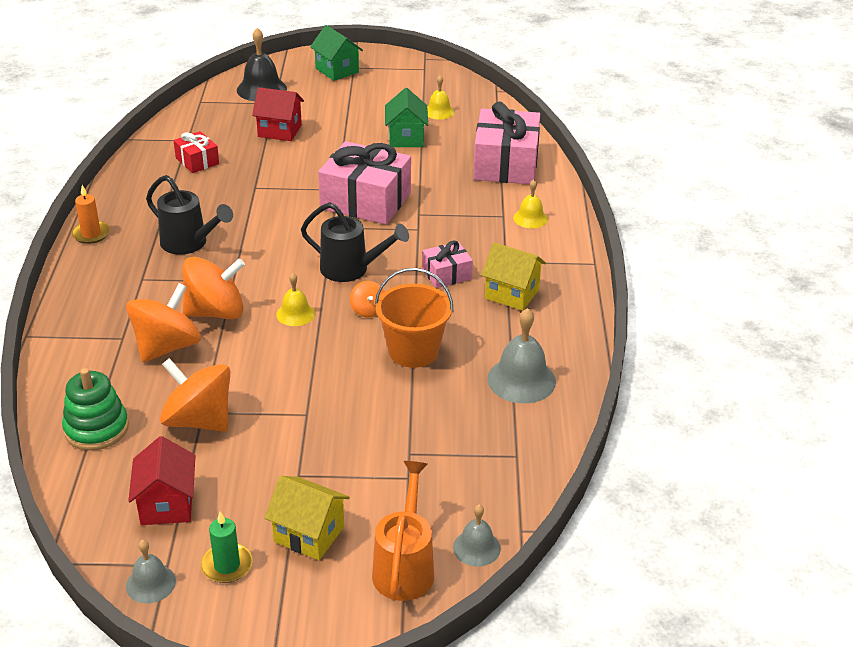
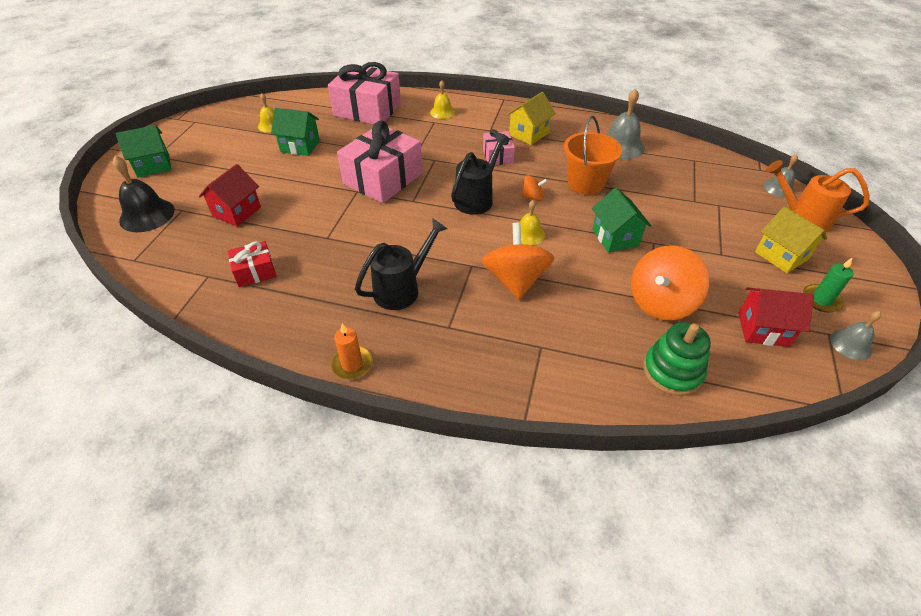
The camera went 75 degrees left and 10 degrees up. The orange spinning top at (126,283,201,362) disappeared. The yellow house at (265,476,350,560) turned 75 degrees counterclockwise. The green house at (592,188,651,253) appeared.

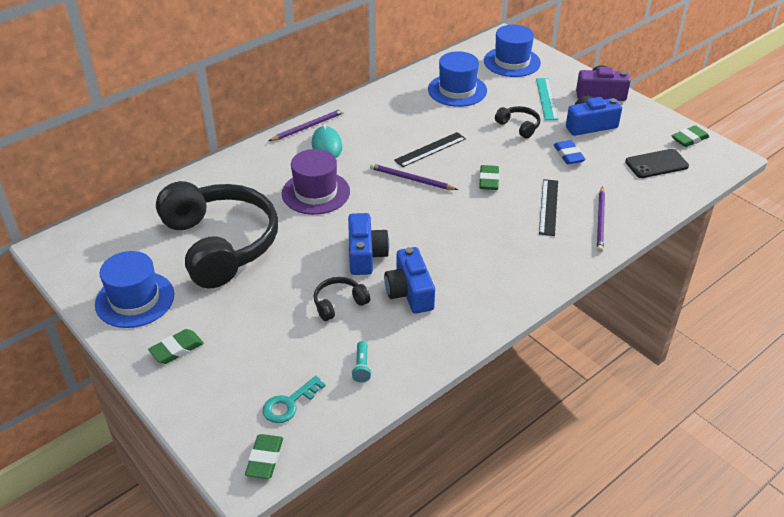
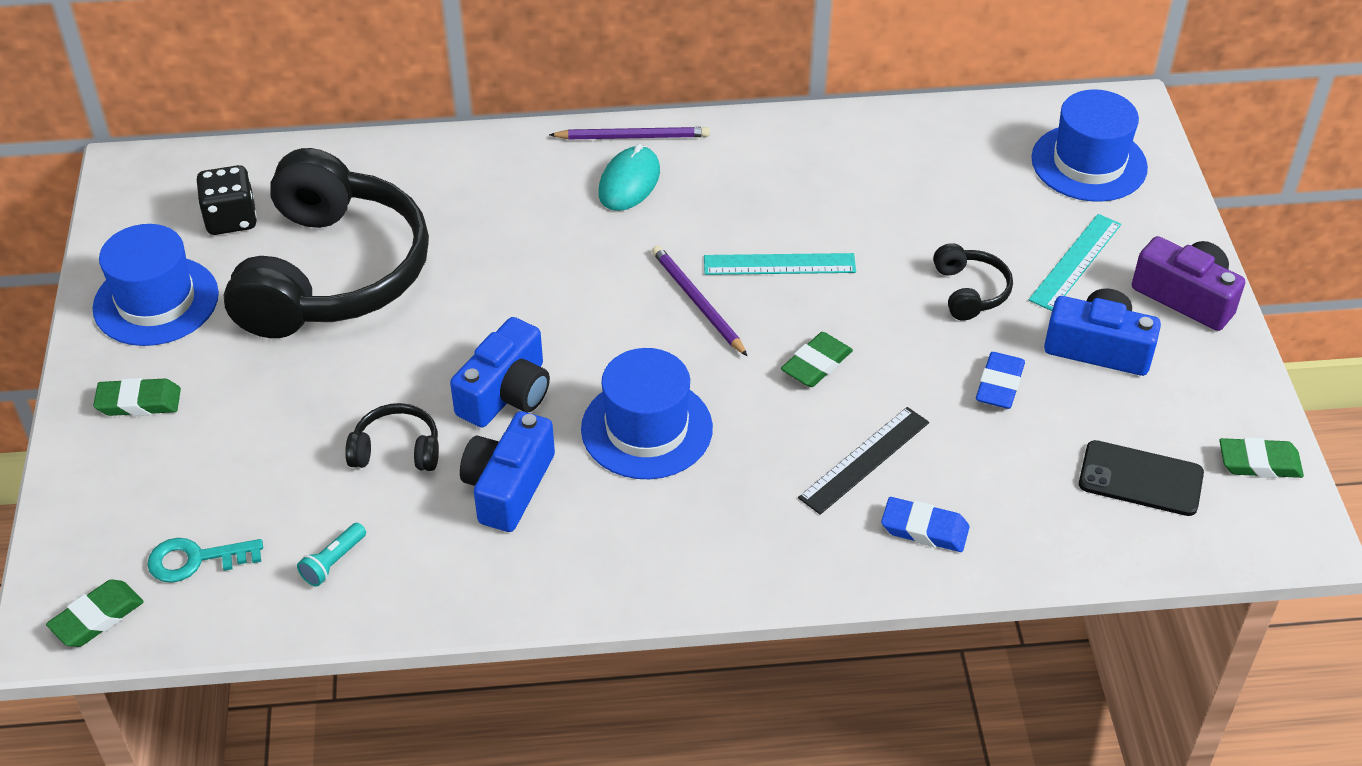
The camera went 35 degrees right and 5 degrees up. The purple hat at (282,149,350,215) disappeared. The black ruler at (394,132,466,167) became the turquoise ruler at (704,253,856,275). The blue hat moved from (428,51,487,107) to (581,348,713,479). The purple pencil at (597,186,605,252) was replaced by the blue eraser at (881,497,970,552). The black dice at (197,165,257,235) appeared.

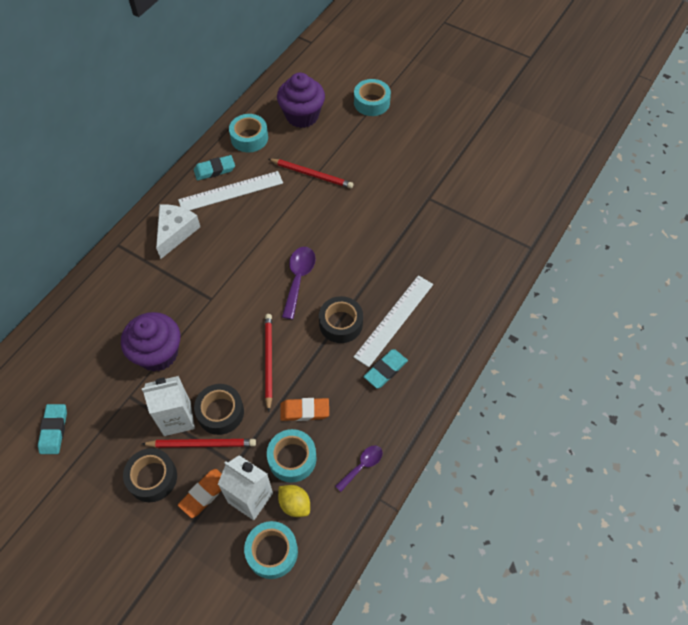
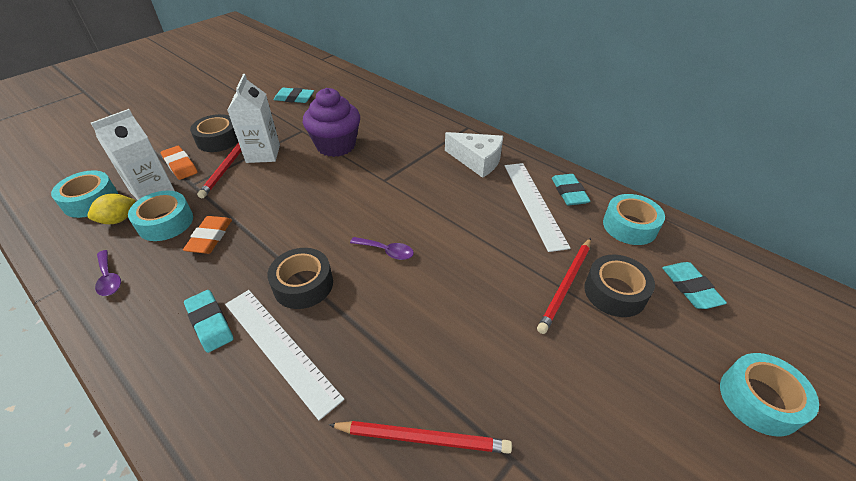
The camera went 100 degrees right and 15 degrees down. The black tape moved from (194,384,244,435) to (584,255,655,317). The red pencil moved from (265,314,272,412) to (328,421,512,454). The purple cupcake at (277,73,325,128) was replaced by the turquoise eraser at (662,262,727,309). The purple spoon at (282,247,316,320) changed to 0.63 times the size.

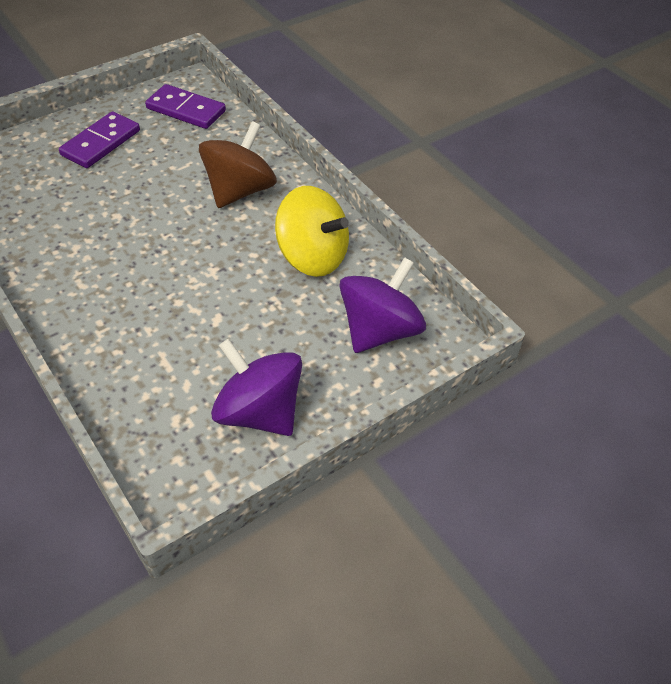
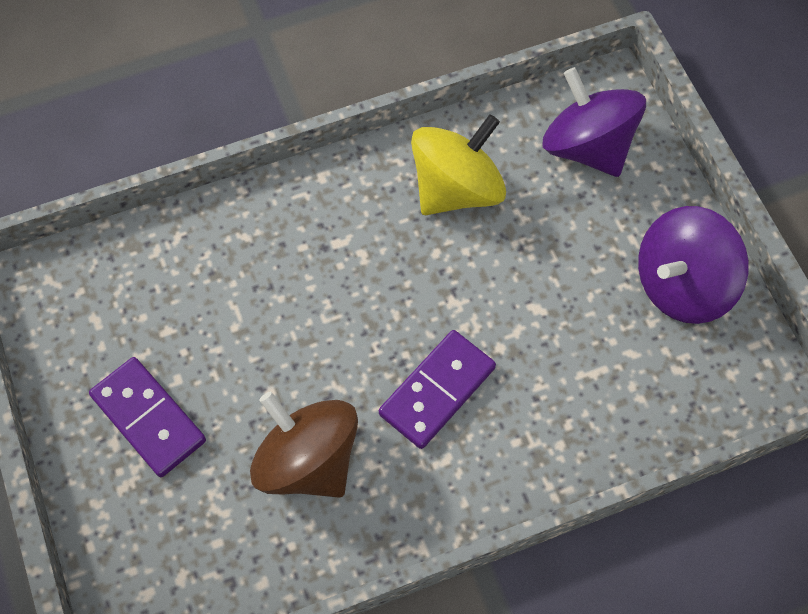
The camera went 75 degrees left and 15 degrees up. The purple domino moved from (145,84,226,129) to (379,330,496,449). The brown spinning top moved from (199,121,277,208) to (250,392,358,498).

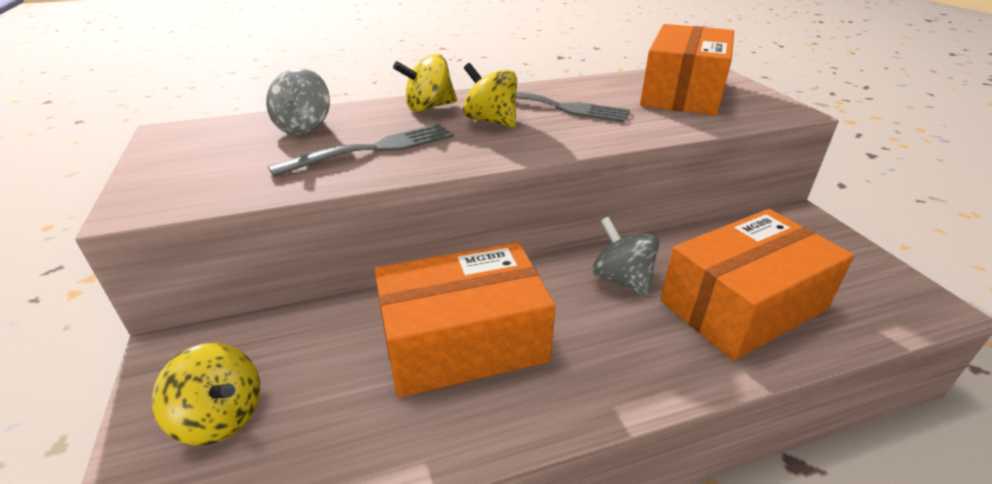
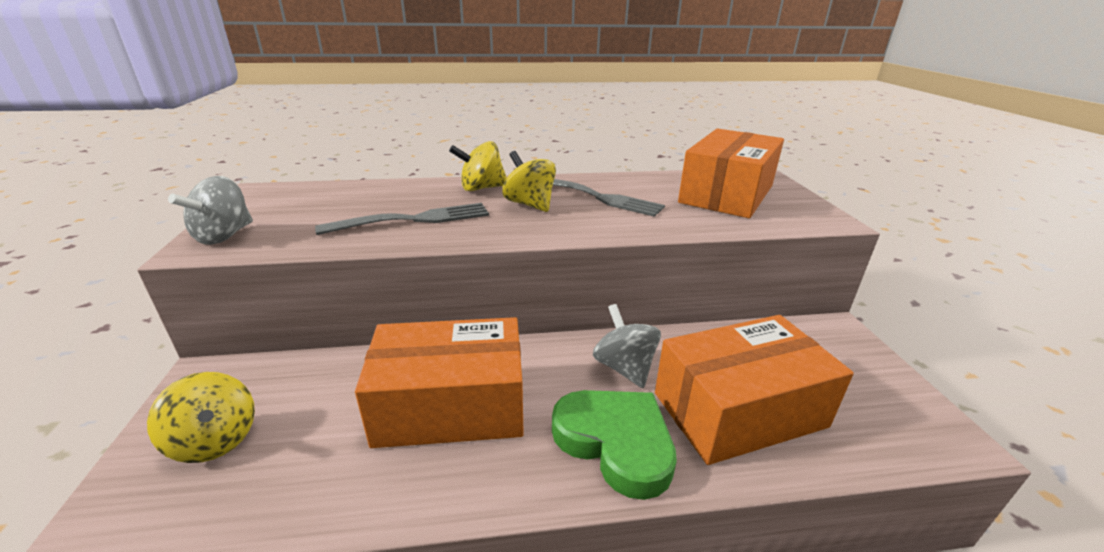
The camera went 10 degrees right and 5 degrees down. The grey spinning top moved from (266,68,330,135) to (168,176,253,245). The green heart at (552,390,677,500) appeared.

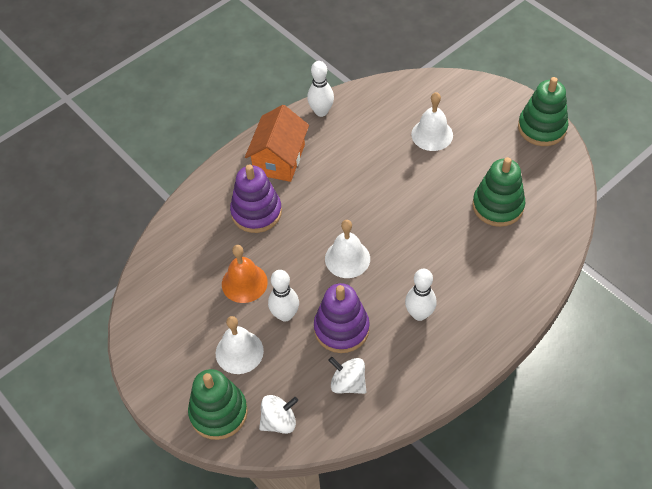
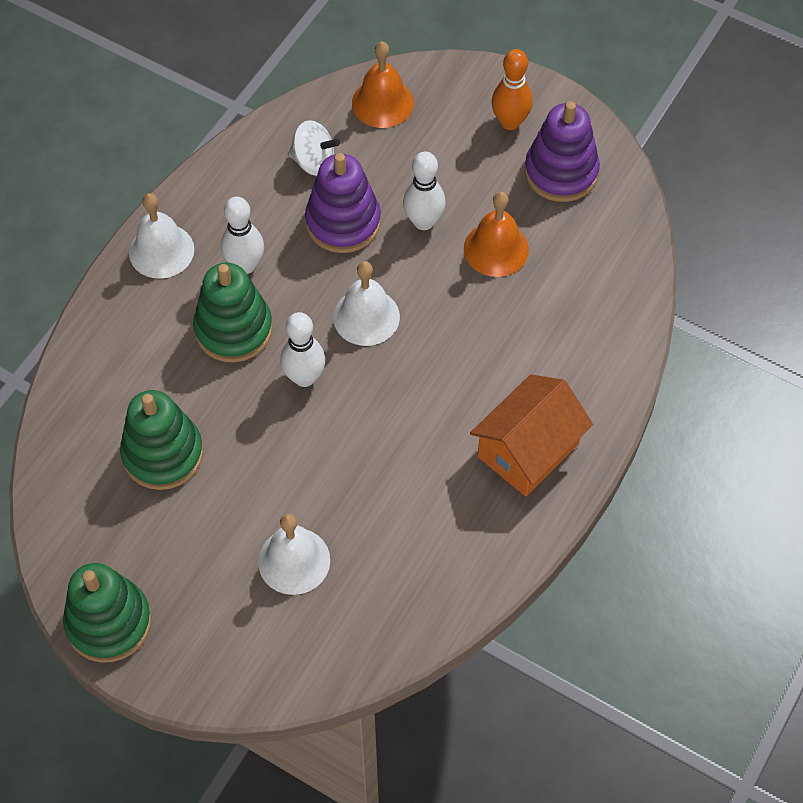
The camera went 160 degrees right and 5 degrees up. The green stacking toy moved from (188,369,248,440) to (193,263,273,362). The white bell moved from (216,316,264,374) to (129,193,194,279). The purple stacking toy moved from (230,164,282,233) to (525,101,600,202). The orange house at (245,105,309,182) turned 45 degrees clockwise. The white spinning top at (259,395,298,434) was replaced by the orange bell at (352,42,414,128). The white bowling pin moved from (307,61,334,117) to (281,312,325,387). The orange bowling pin at (492,49,533,130) appeared.

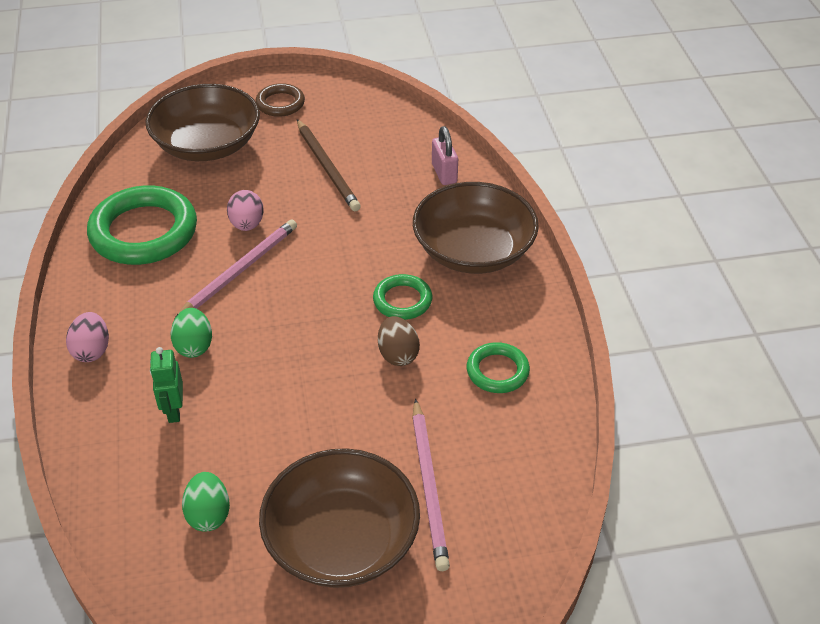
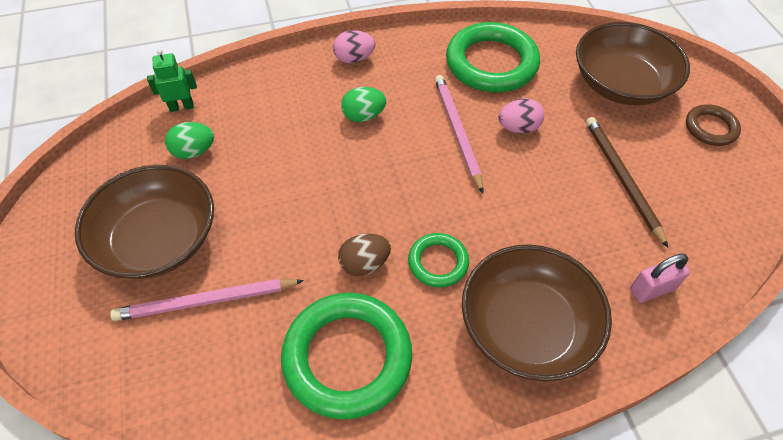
The camera went 85 degrees right and 10 degrees up. The green robot moved from (150,347,183,423) to (147,49,197,112). The pink pencil at (174,219,297,320) turned 135 degrees counterclockwise. The brown pencil at (297,119,361,211) turned 105 degrees clockwise. The green ring at (467,342,530,393) changed to 1.93 times the size.

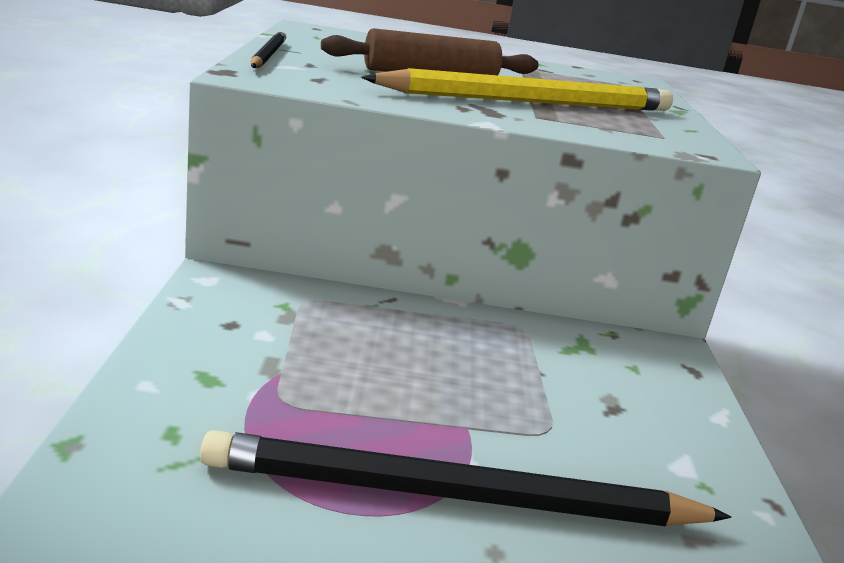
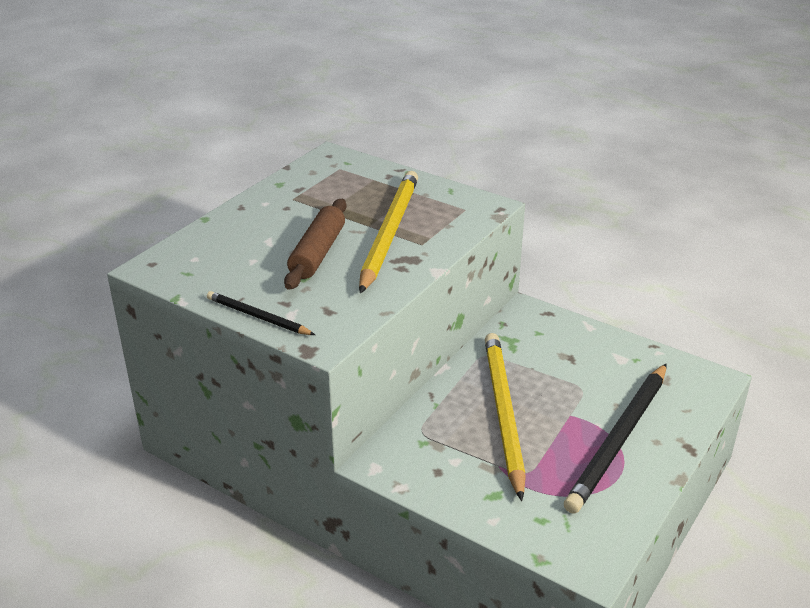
The camera went 55 degrees left and 10 degrees up. The yellow pencil at (485,333,526,501) appeared.

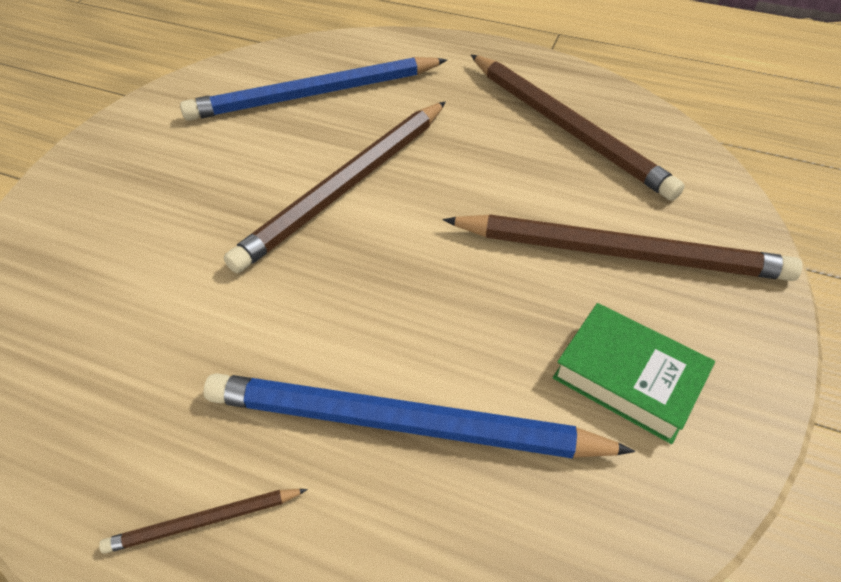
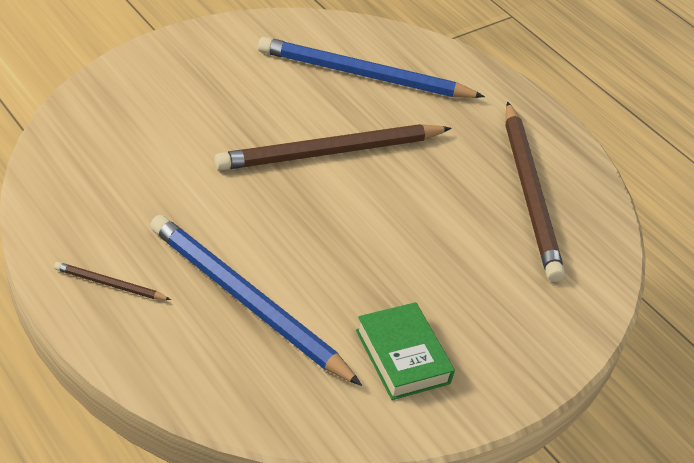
The camera went 25 degrees right and 5 degrees down. The brown pencil at (443,214,802,281) disappeared.

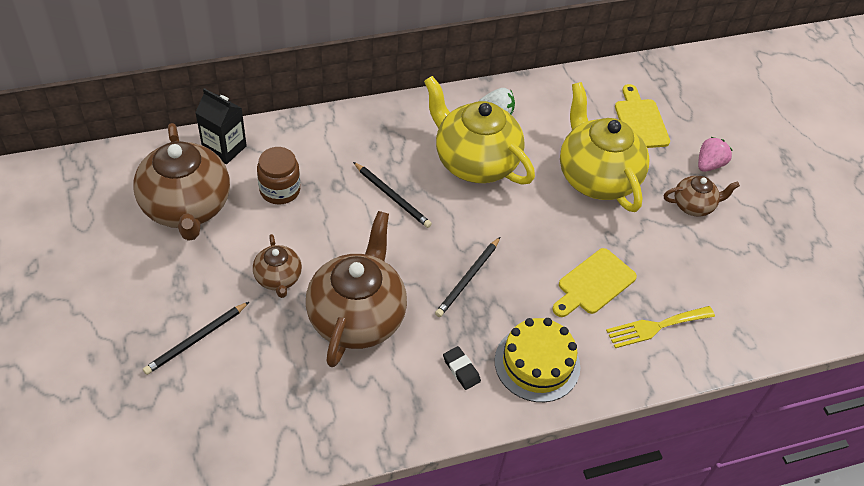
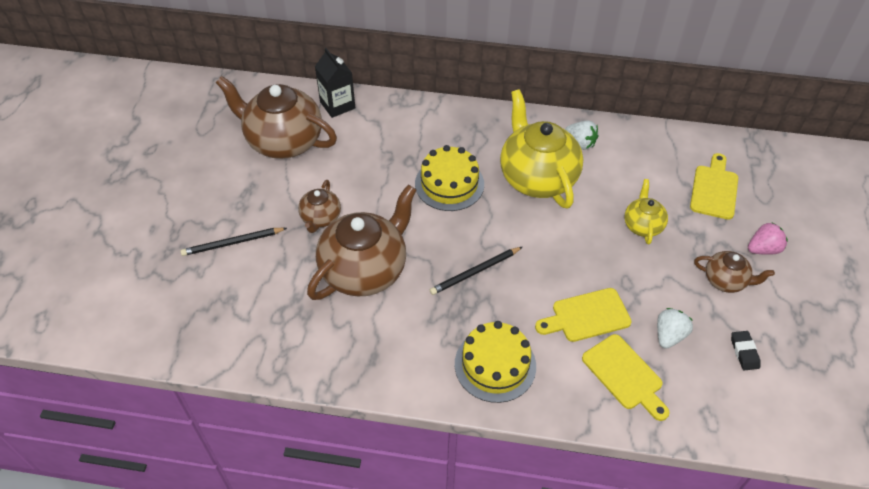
The camera went 30 degrees right and 0 degrees up. The brown teapot at (133,123,230,241) turned 105 degrees clockwise. The brown jar at (257,147,300,205) disappeared. The black pencil at (353,162,432,228) was replaced by the yellow cake at (415,145,484,211). The black eraser moved from (443,346,481,390) to (731,331,761,370). The yellow teapot at (560,82,649,212) changed to 0.50 times the size. The yellow fork at (606,306,715,348) was replaced by the yellow cutting board at (582,334,670,421). The white strawberry at (657,308,693,349) appeared.

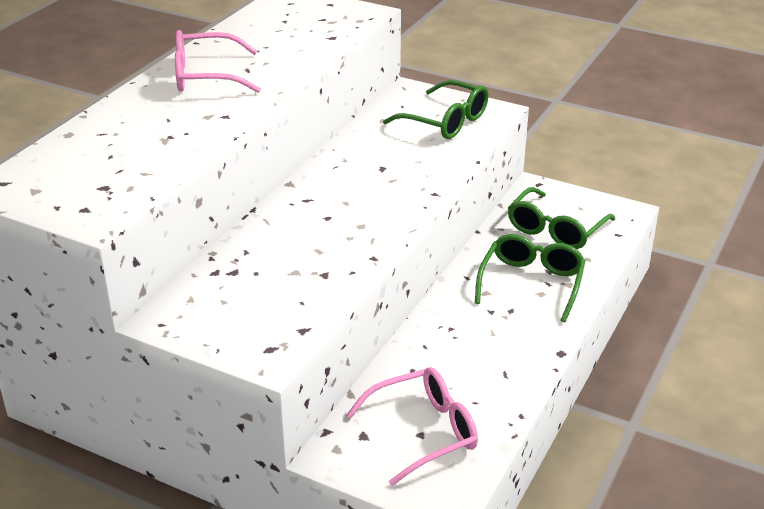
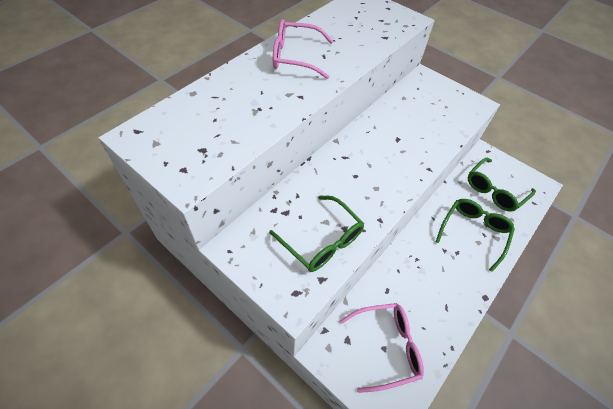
The camera went 10 degrees right and 20 degrees up. The green glasses moved from (383,80,489,139) to (269,195,364,272).

